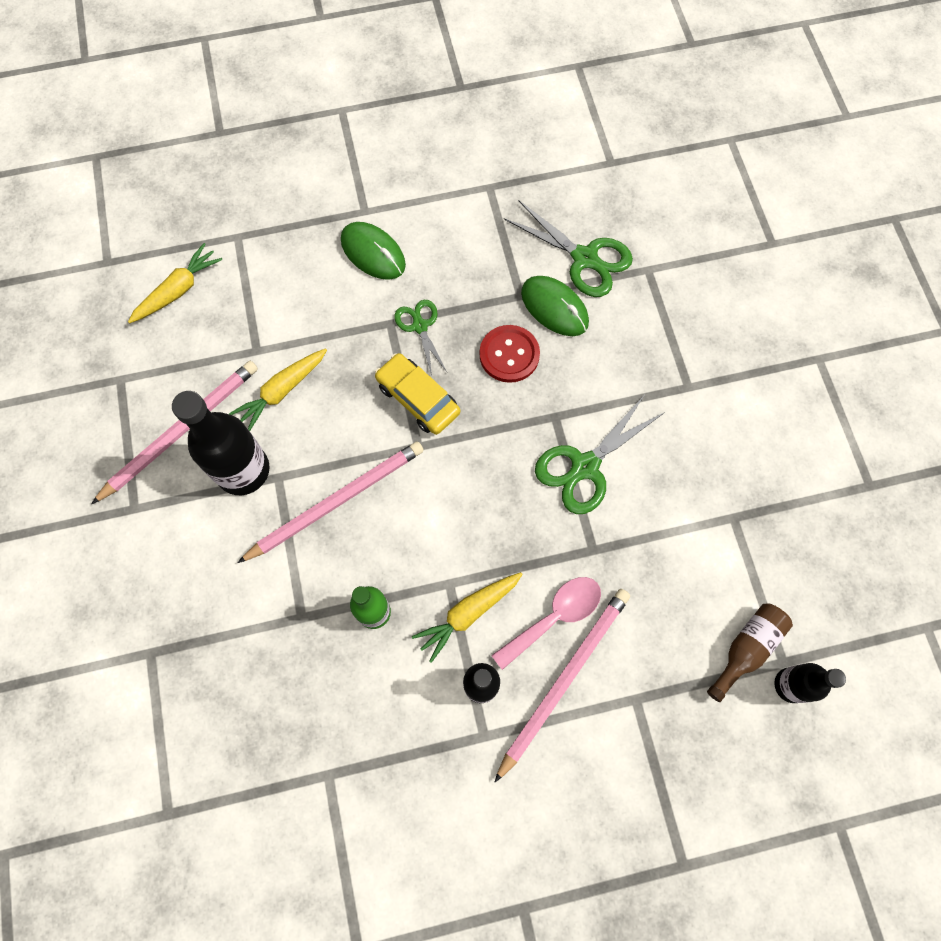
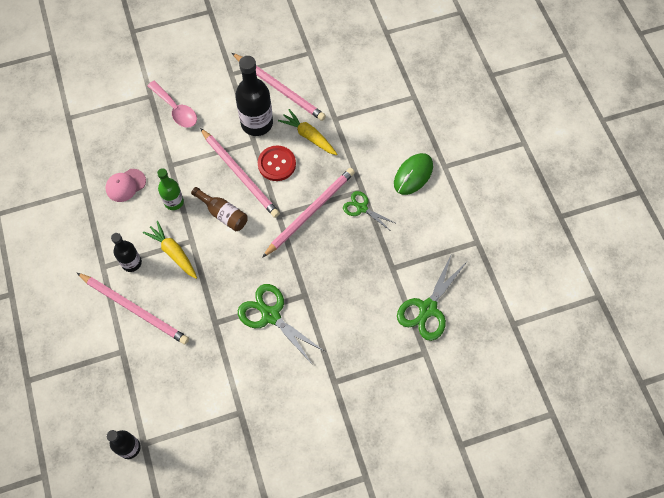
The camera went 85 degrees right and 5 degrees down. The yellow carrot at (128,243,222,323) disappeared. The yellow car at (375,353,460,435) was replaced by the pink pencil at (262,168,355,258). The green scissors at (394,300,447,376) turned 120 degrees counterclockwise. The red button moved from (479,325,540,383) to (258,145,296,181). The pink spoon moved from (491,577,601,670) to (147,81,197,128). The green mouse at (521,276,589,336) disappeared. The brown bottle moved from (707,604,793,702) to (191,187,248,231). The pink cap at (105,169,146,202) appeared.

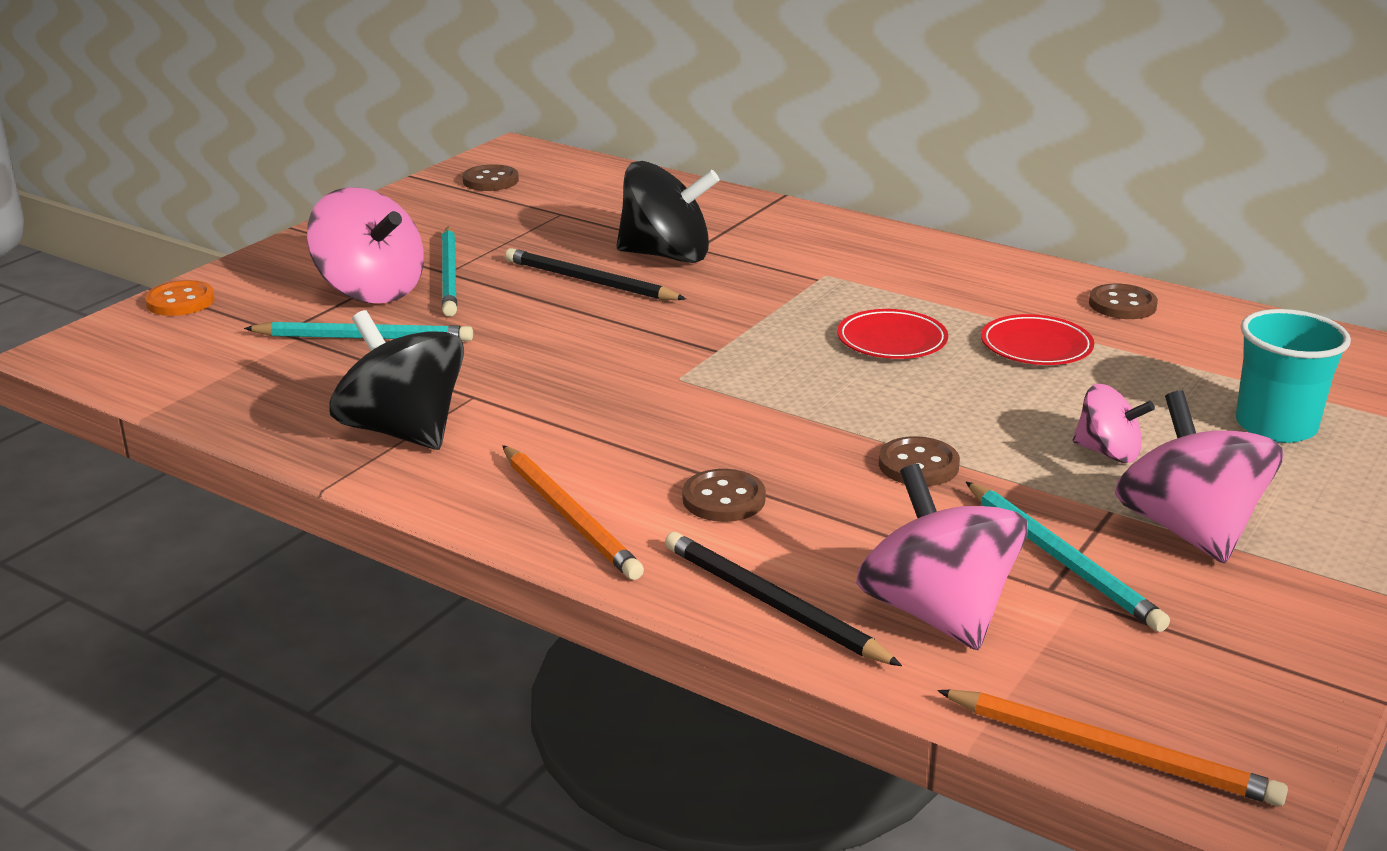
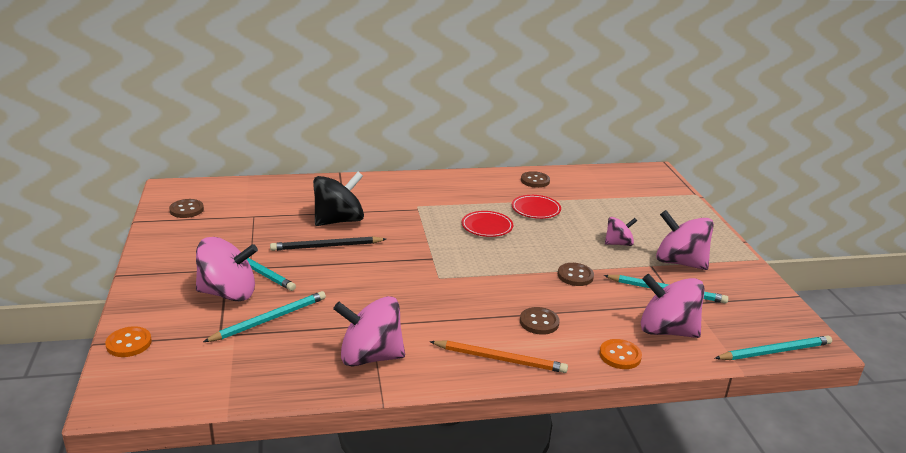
The camera went 45 degrees left and 0 degrees up. The black spinning top at (329,310,464,450) became the pink spinning top at (333,296,405,367). The black pencil at (665,532,902,666) was replaced by the orange button at (599,339,642,369). The orange pencil at (937,690,1288,806) became the turquoise pencil at (715,336,832,360). The turquoise cup at (1236,309,1351,443) disappeared.

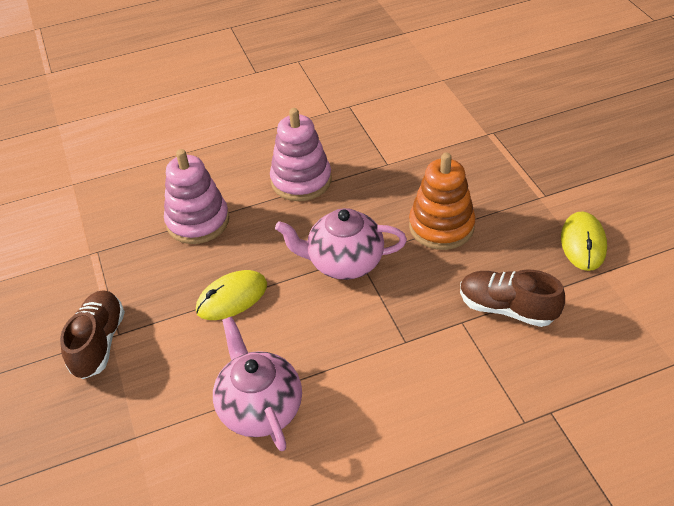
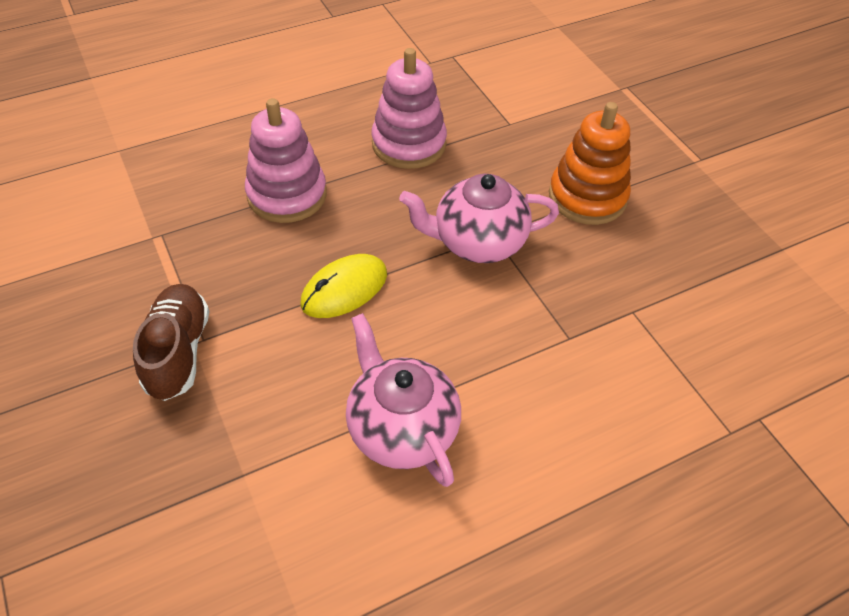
The camera went 10 degrees left and 5 degrees up. The brown shoe at (460,270,565,327) disappeared. The yellow mouse at (561,211,607,271) disappeared.

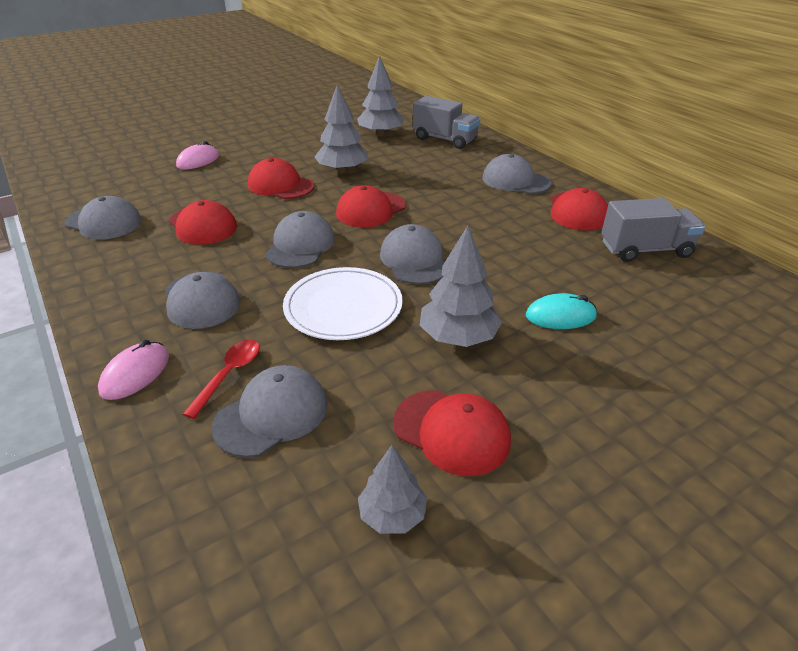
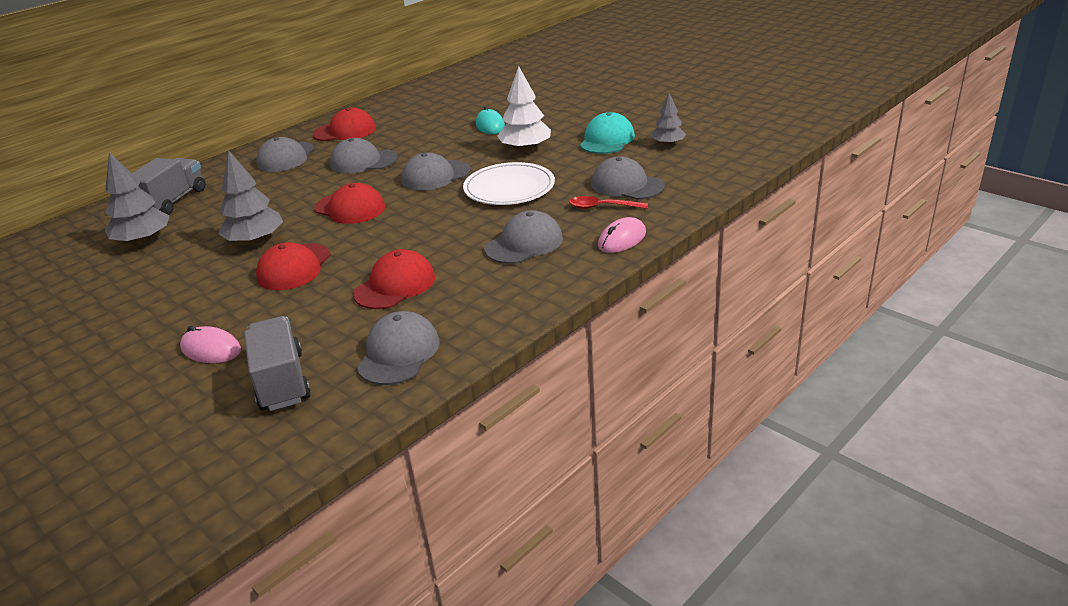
The camera went 100 degrees left and 5 degrees down. The pink mouse at (98,340,169,400) turned 60 degrees counterclockwise. The grey cap moved from (265,211,335,268) to (330,138,398,174). The red cap at (393,390,511,476) became the turquoise cap at (580,112,635,154). The grey tree at (420,226,502,347) became the white tree at (498,66,551,152). The grey truck moved from (601,198,705,262) to (244,316,311,411).

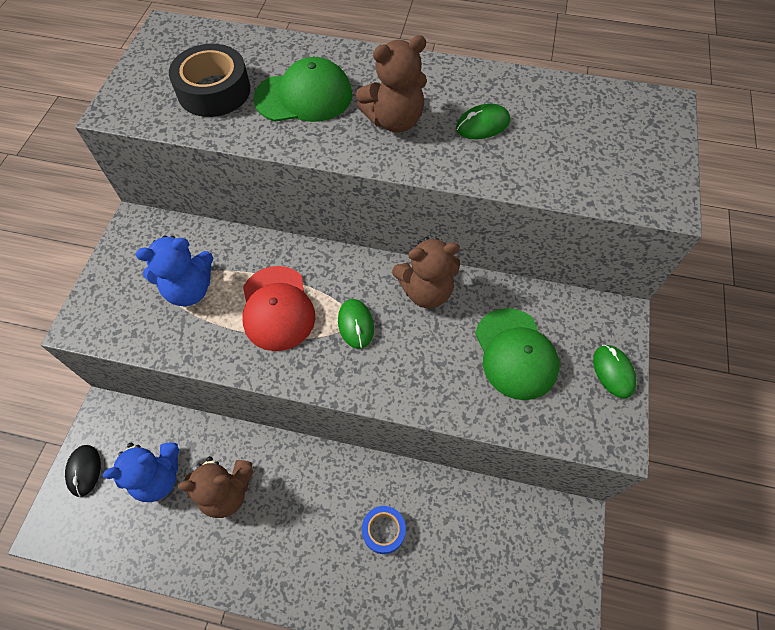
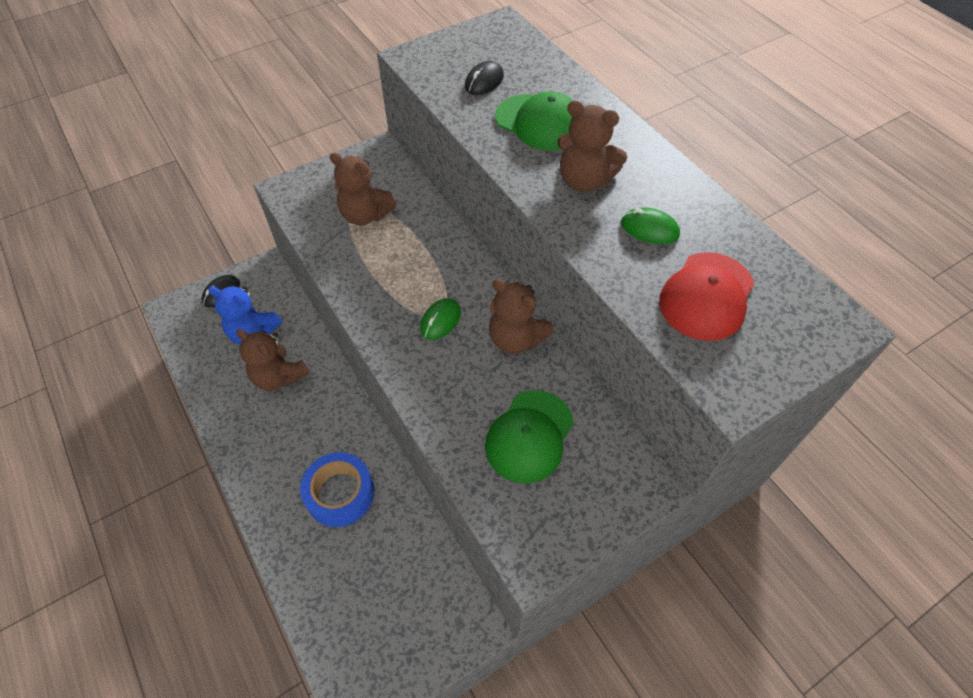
The camera went 45 degrees right and 5 degrees down. The blue teddy bear at (136,236,213,306) became the brown teddy bear at (330,153,397,225). The black tape at (169,44,250,117) was replaced by the black mouse at (465,61,504,95). The red cap moved from (242,266,315,351) to (659,252,754,341). The blue tape at (362,506,406,554) changed to 1.64 times the size. The green mouse at (593,345,637,399) disappeared.

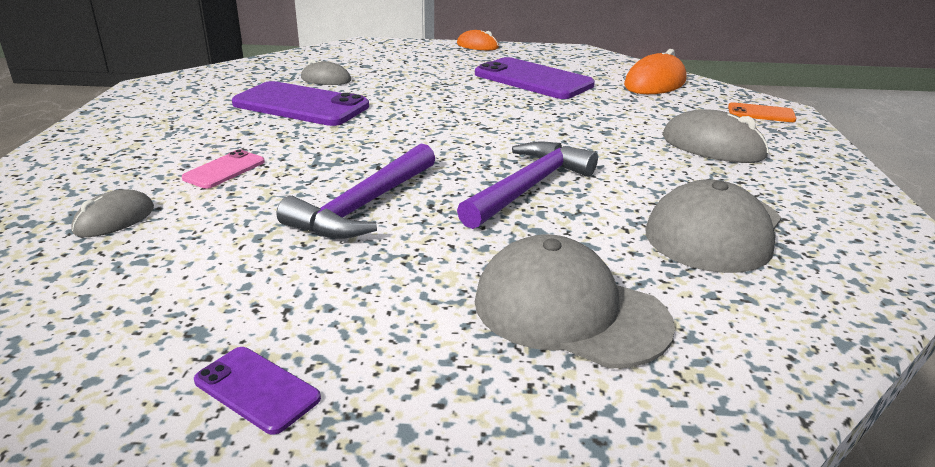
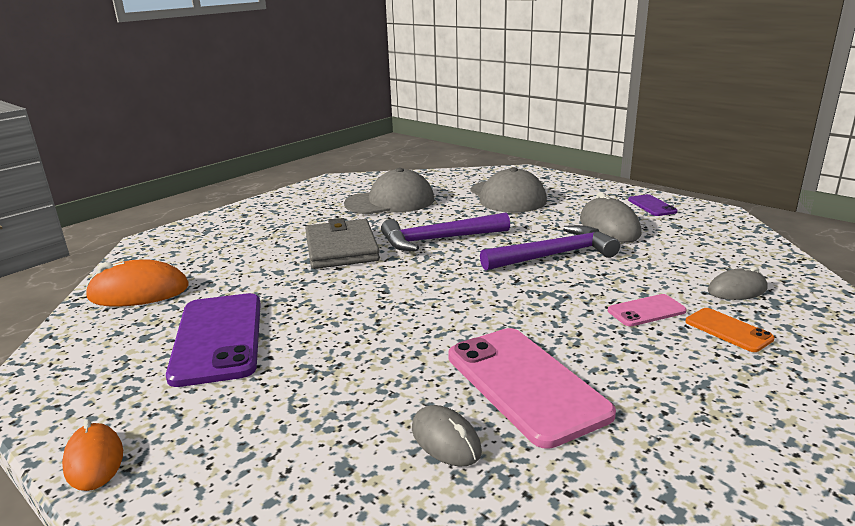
The camera went 140 degrees left and 5 degrees down. The purple phone at (232,81,369,126) became the pink phone at (448,328,616,449). The grey mouse moved from (662,109,769,163) to (580,192,642,243). The orange phone moved from (728,102,797,122) to (686,308,775,352). The grey wallet at (305,218,380,269) appeared.

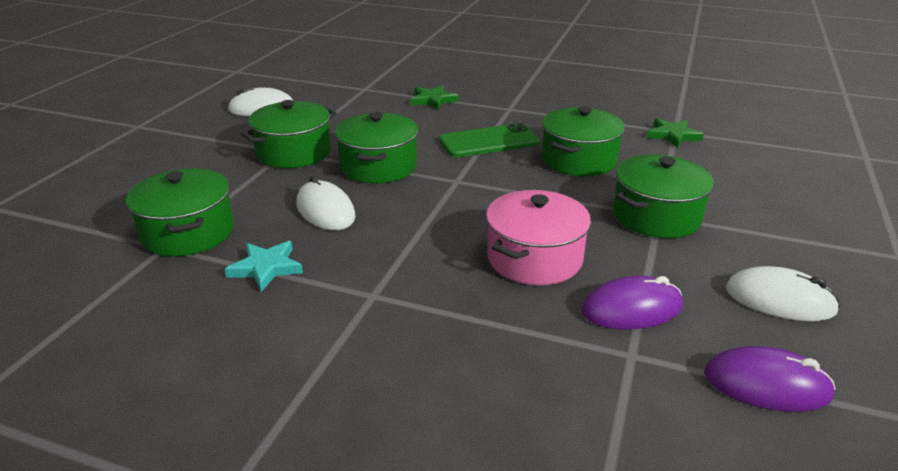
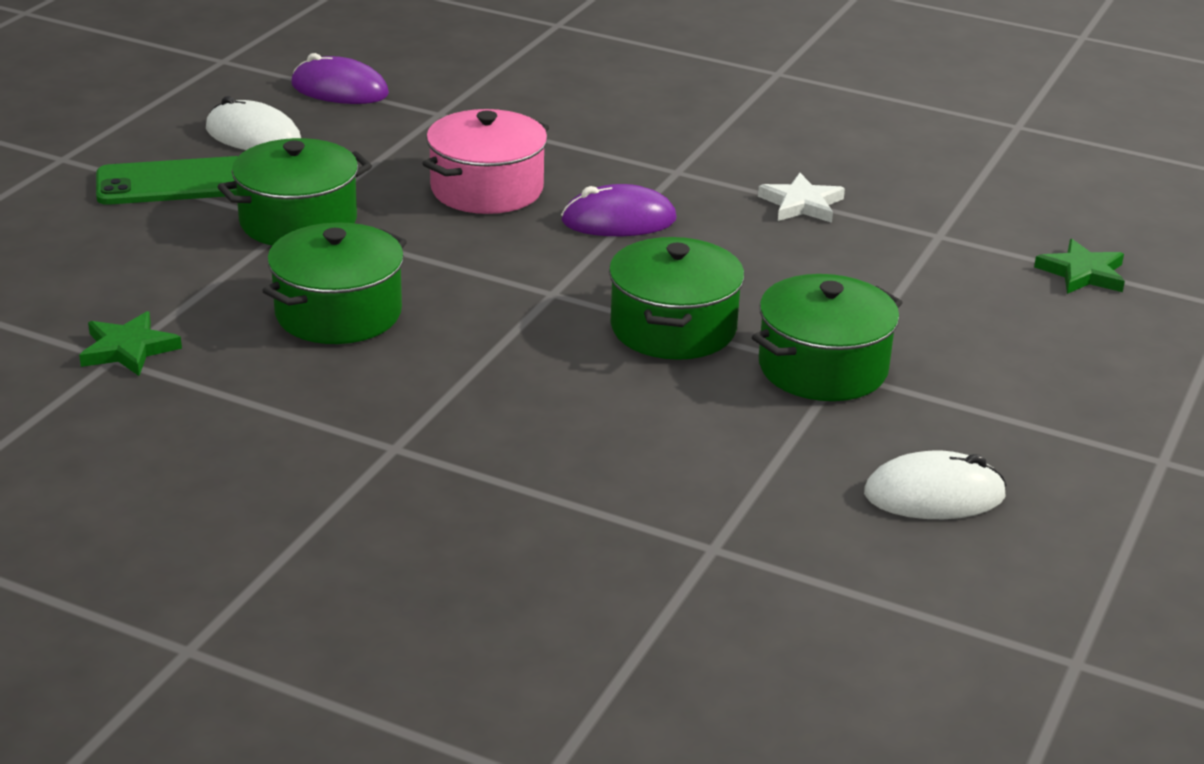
The camera went 175 degrees left and 0 degrees up. The green pot at (126,168,234,257) disappeared. The turquoise star at (225,241,303,292) became the white star at (758,173,845,223). The white mouse at (297,176,356,230) disappeared. The green star moved from (410,85,458,110) to (1034,239,1125,294). The green phone moved from (439,123,540,157) to (96,156,238,205). The purple mouse moved from (581,276,683,329) to (561,184,677,236).

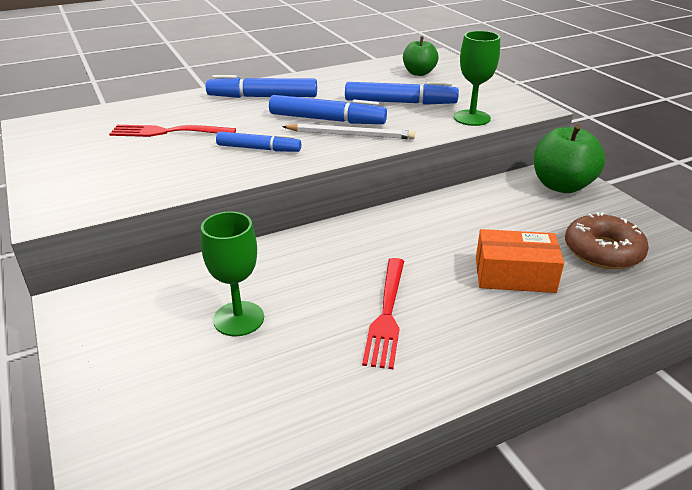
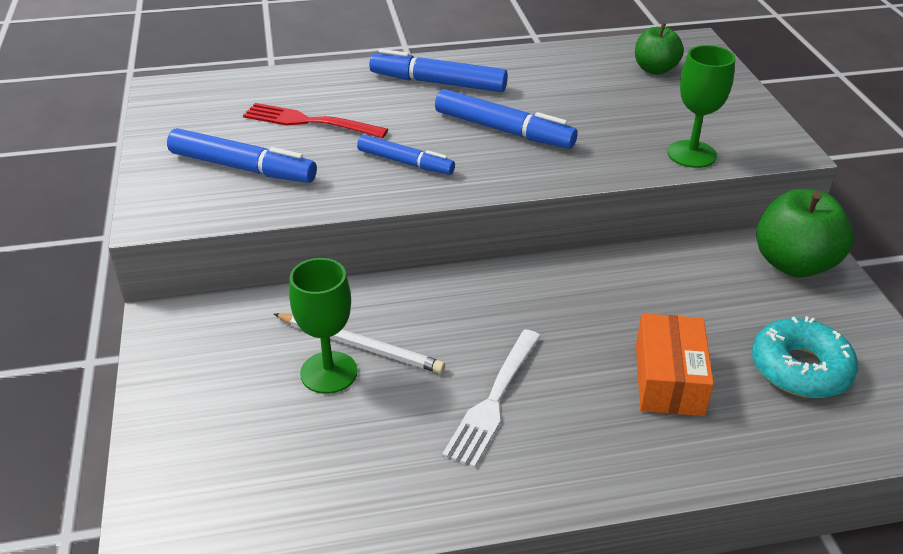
The camera went 15 degrees right and 5 degrees up. The white pencil moved from (282,124,415,139) to (274,313,445,373). The blue marker moved from (345,82,459,105) to (167,128,317,183). The red fork at (362,258,404,369) became the white fork at (442,329,541,468). The orange box at (476,229,564,293) turned 75 degrees clockwise. The brown donut at (565,212,649,269) became the turquoise donut at (752,316,858,398).

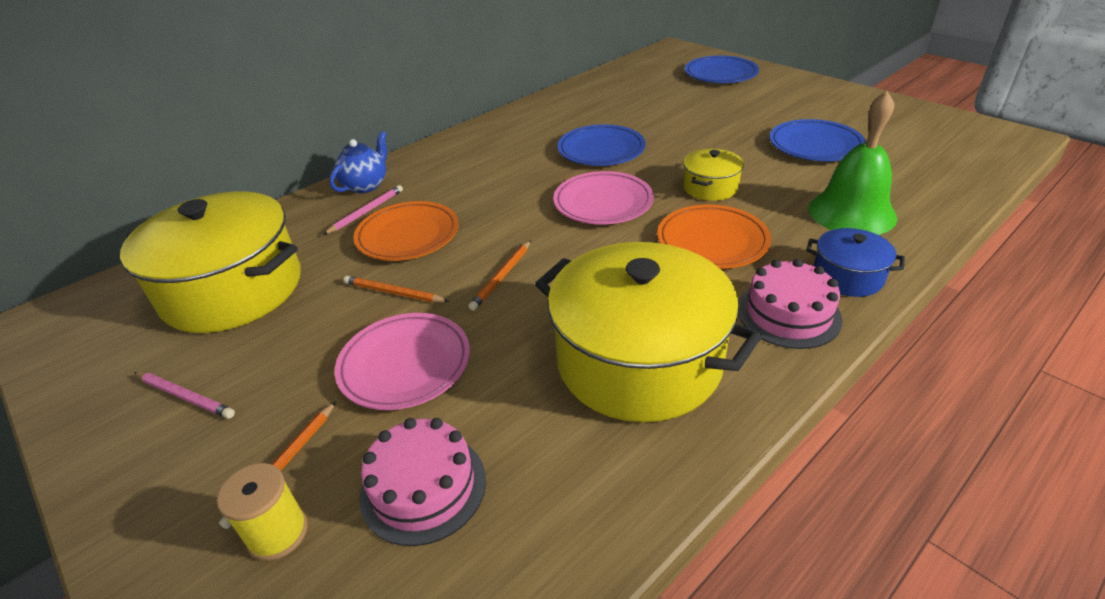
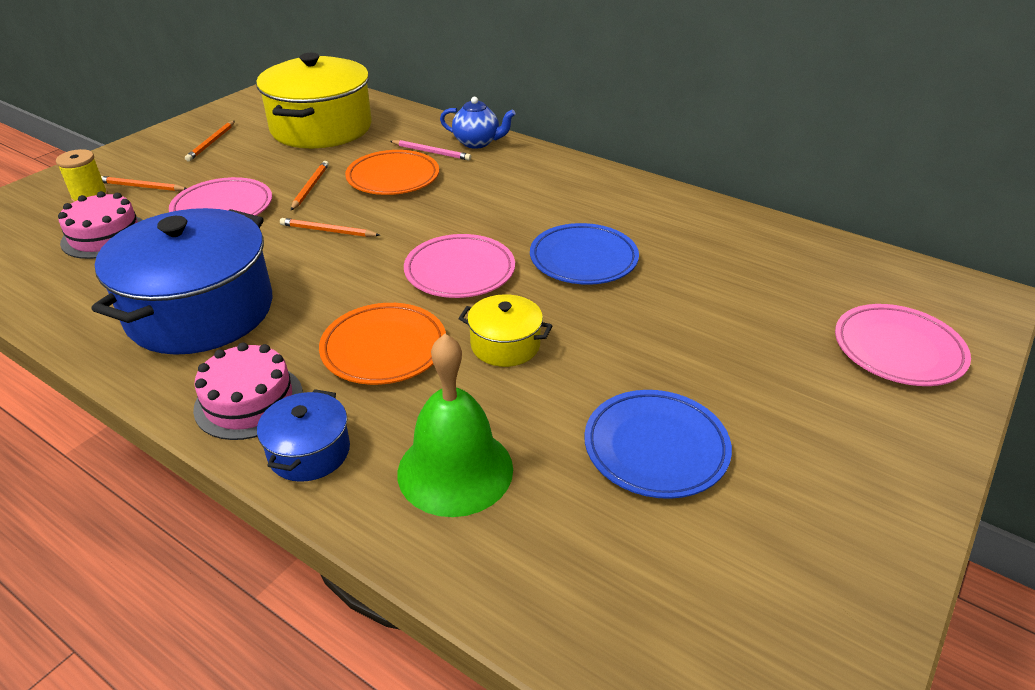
The camera went 75 degrees right and 0 degrees up. The pink pencil at (134,372,235,419) became the orange pencil at (185,121,235,161). The yellow pot at (535,242,762,422) became the blue pot at (92,208,273,355). The blue plate at (685,55,759,83) became the pink plate at (835,304,971,386).

